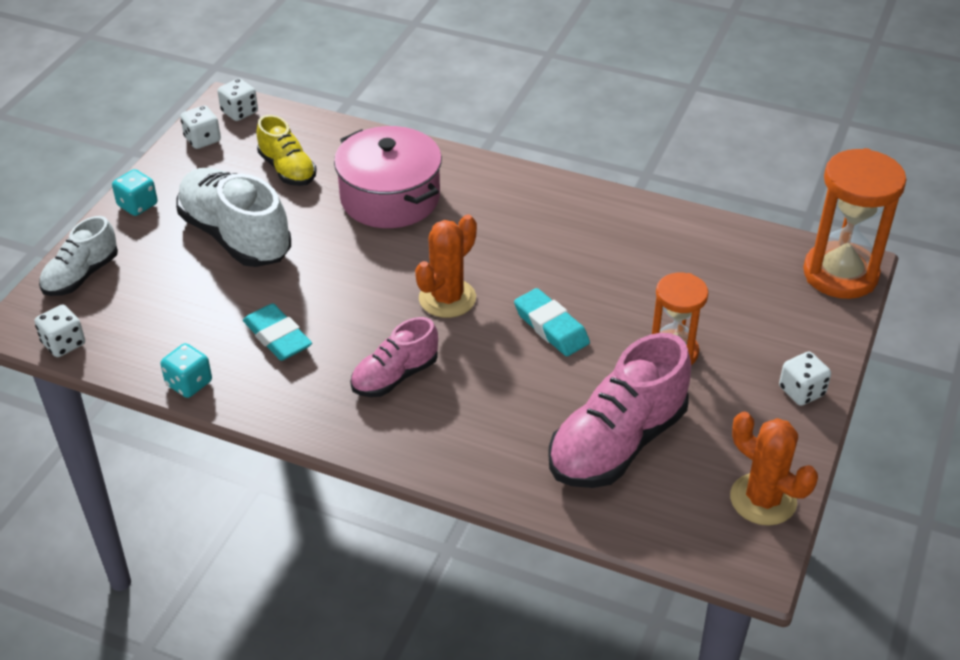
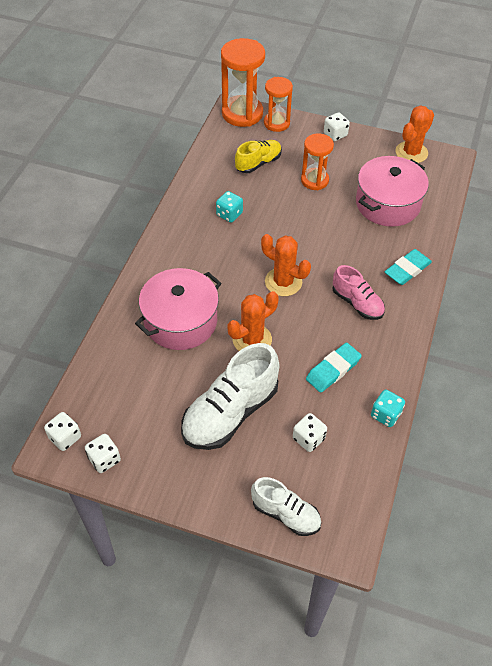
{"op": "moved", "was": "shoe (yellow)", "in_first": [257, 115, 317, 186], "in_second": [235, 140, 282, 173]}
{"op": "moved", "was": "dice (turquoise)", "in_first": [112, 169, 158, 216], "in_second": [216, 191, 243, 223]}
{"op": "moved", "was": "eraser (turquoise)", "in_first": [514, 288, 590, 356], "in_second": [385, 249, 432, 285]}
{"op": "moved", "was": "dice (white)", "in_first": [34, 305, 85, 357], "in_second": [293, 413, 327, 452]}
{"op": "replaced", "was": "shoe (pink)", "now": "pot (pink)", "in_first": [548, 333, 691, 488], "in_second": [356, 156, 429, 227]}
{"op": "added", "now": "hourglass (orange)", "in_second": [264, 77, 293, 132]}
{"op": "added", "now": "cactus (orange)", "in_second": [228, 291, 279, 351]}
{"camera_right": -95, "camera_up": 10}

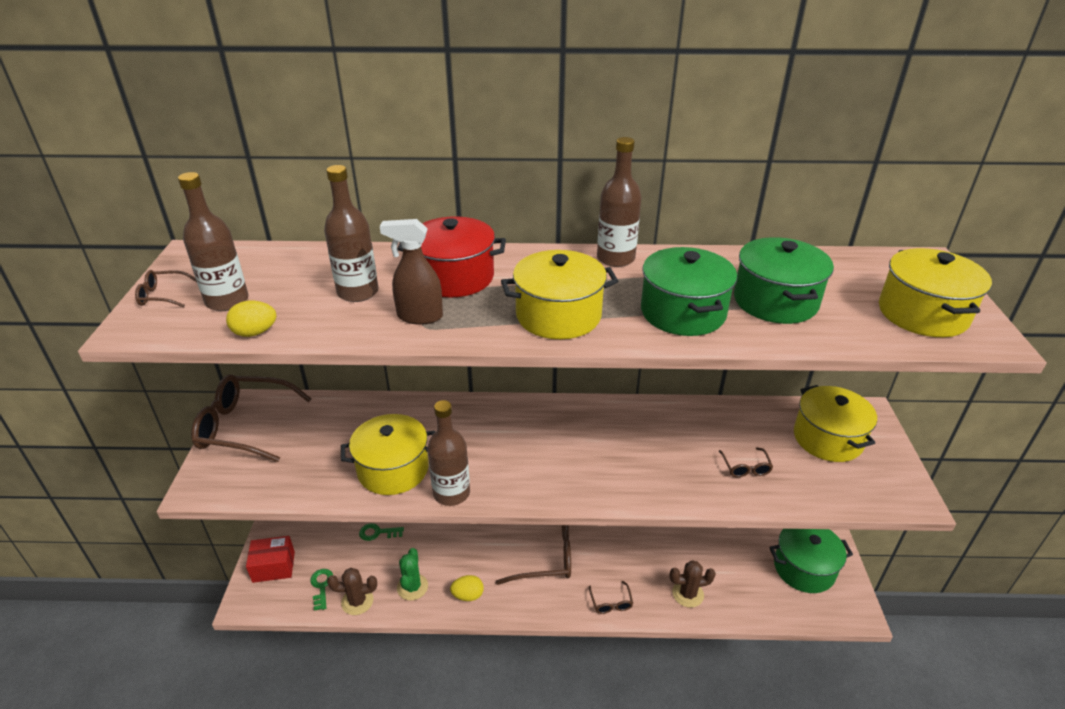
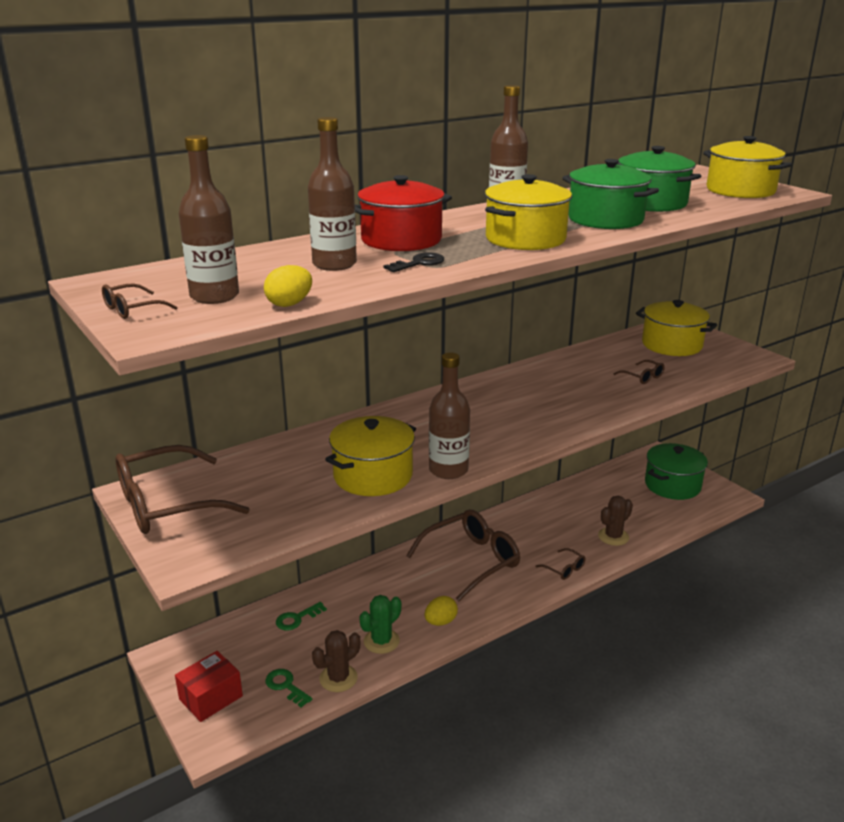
{"op": "replaced", "was": "spray bottle (brown)", "now": "key (black)", "in_first": [380, 219, 443, 325], "in_second": [383, 252, 444, 272]}
{"op": "turned", "was": "cactus (green)", "in_first": [397, 548, 428, 601], "in_second": [359, 595, 401, 654], "clockwise": 75}
{"camera_right": -35, "camera_up": -10}

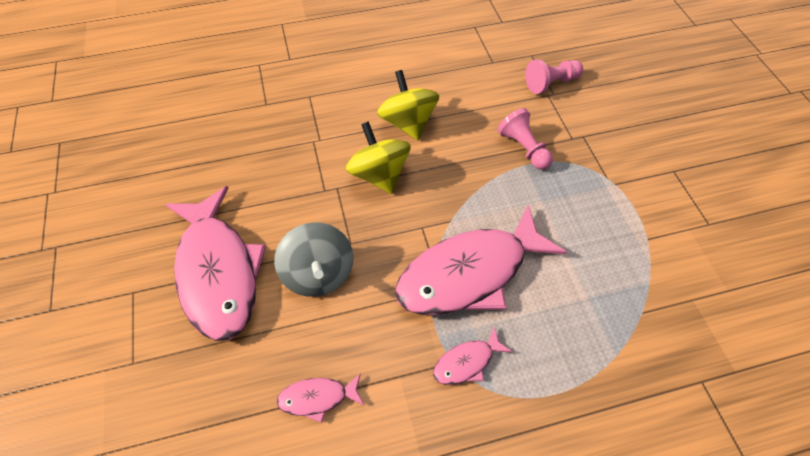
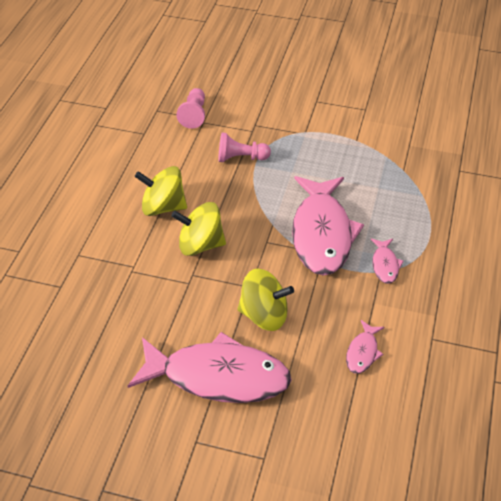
{"op": "recoloured", "was": "spinning top (grey)", "now": "spinning top (yellow)", "in_first": [274, 222, 354, 297], "in_second": [237, 268, 294, 331]}
{"camera_right": -60, "camera_up": -10}

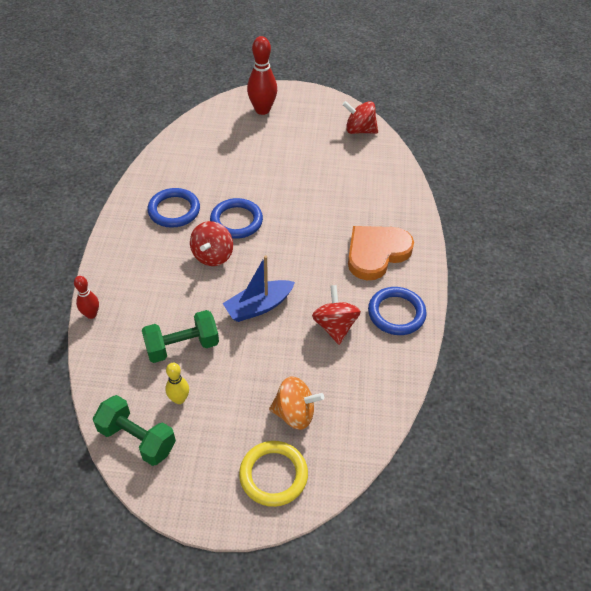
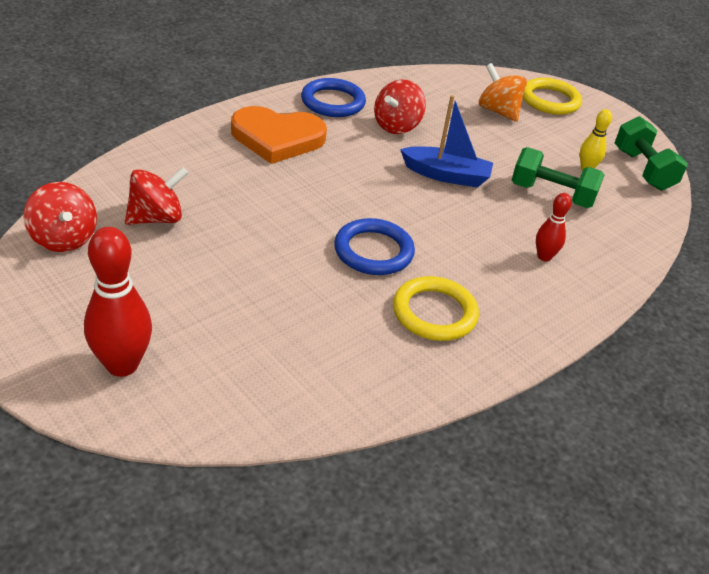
{"op": "recoloured", "was": "ring (blue)", "now": "ring (yellow)", "in_first": [147, 188, 200, 228], "in_second": [393, 276, 479, 341]}
{"op": "moved", "was": "spinning top (red)", "in_first": [190, 221, 233, 266], "in_second": [125, 167, 188, 225]}
{"op": "moved", "was": "bowling pin (red)", "in_first": [74, 276, 99, 319], "in_second": [536, 193, 572, 261]}
{"camera_right": -140, "camera_up": -10}

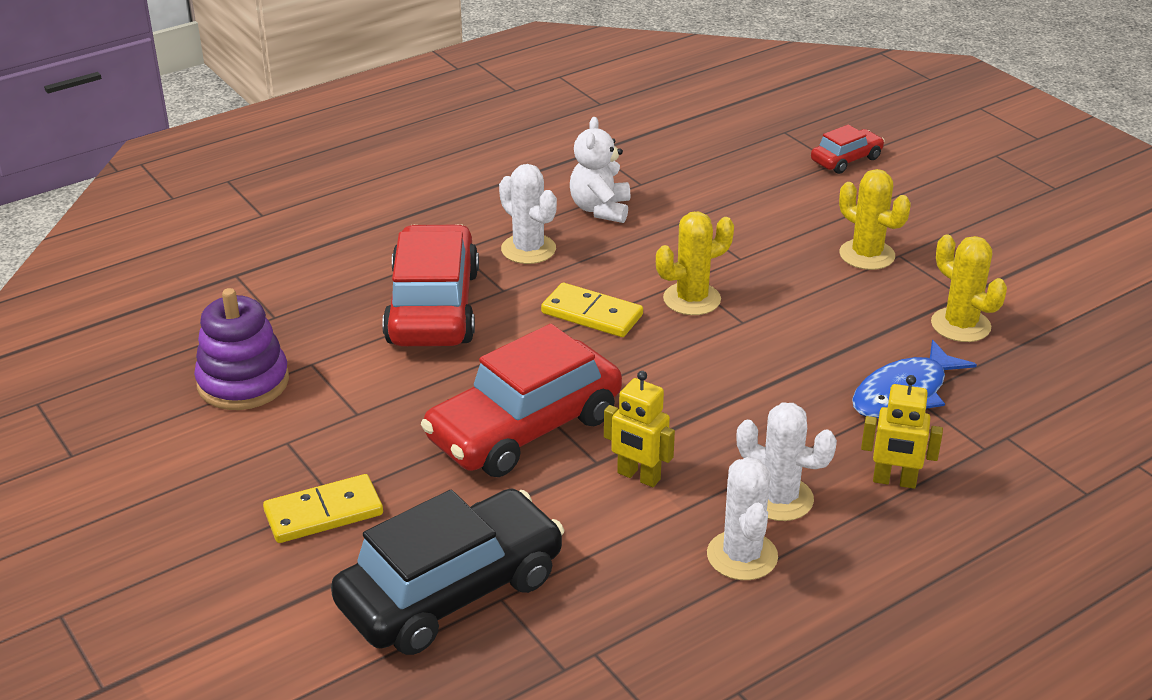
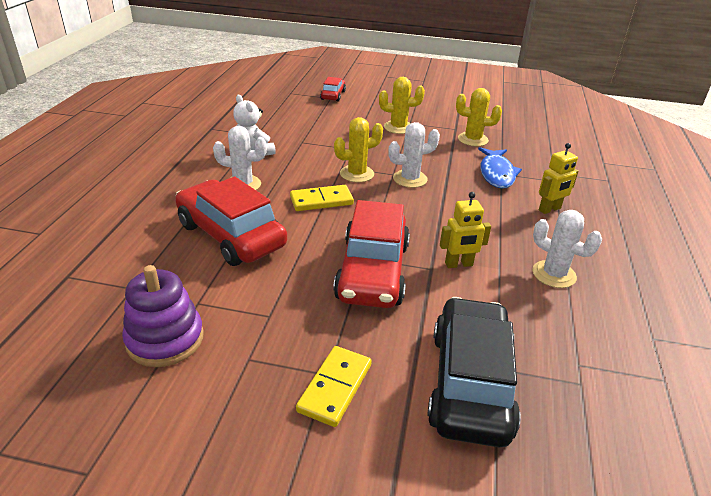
{"op": "turned", "was": "cactus (yellow)", "in_first": [656, 211, 734, 315], "in_second": [334, 117, 383, 182], "clockwise": 45}
{"op": "moved", "was": "cactus (white)", "in_first": [736, 402, 837, 521], "in_second": [388, 122, 440, 188]}
{"camera_right": -45, "camera_up": 0}

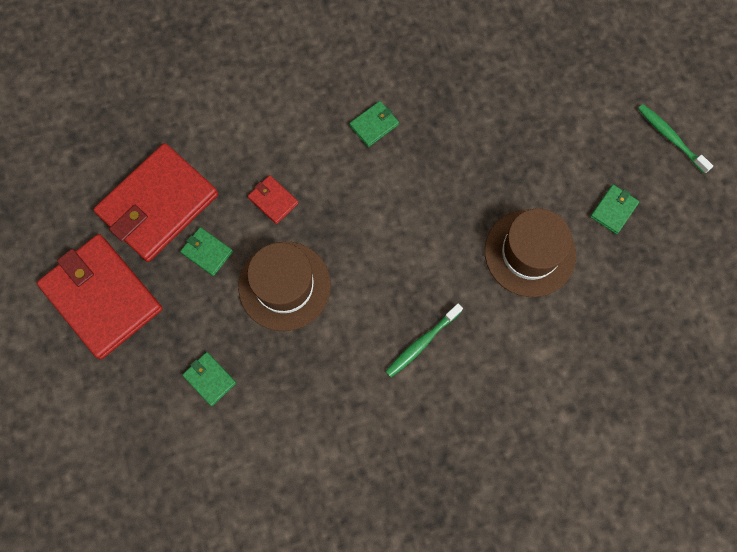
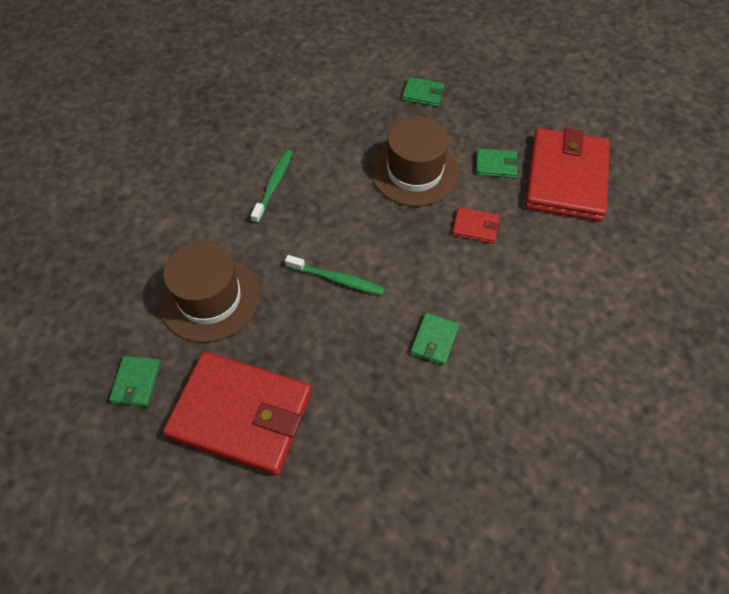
{"op": "moved", "was": "toothbrush (green)", "in_first": [638, 104, 713, 174], "in_second": [285, 255, 385, 295]}
{"op": "moved", "was": "wallet (red)", "in_first": [37, 234, 163, 359], "in_second": [163, 351, 312, 475]}
{"camera_right": 150, "camera_up": -15}

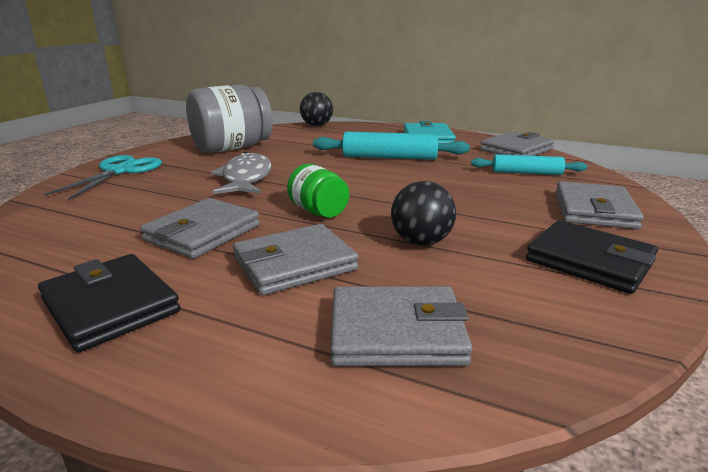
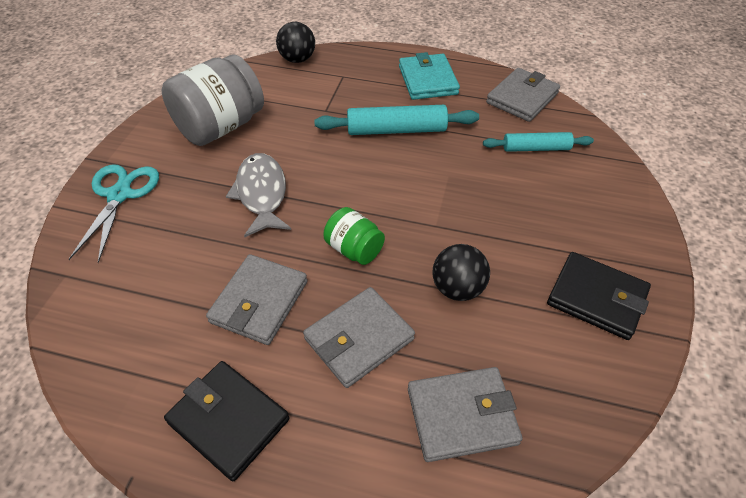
{"op": "removed", "was": "wallet (grey)", "in_first": [556, 181, 644, 229]}
{"camera_right": -10, "camera_up": 25}

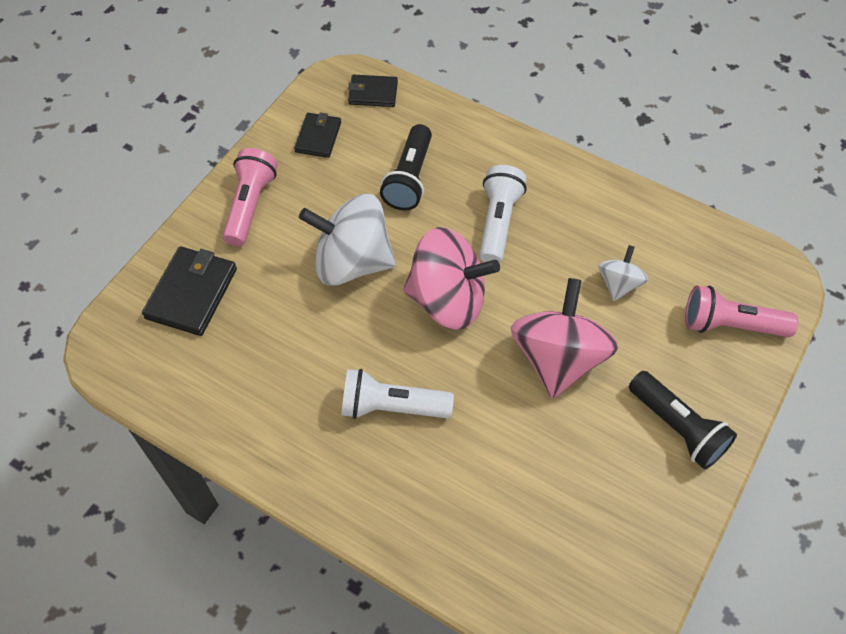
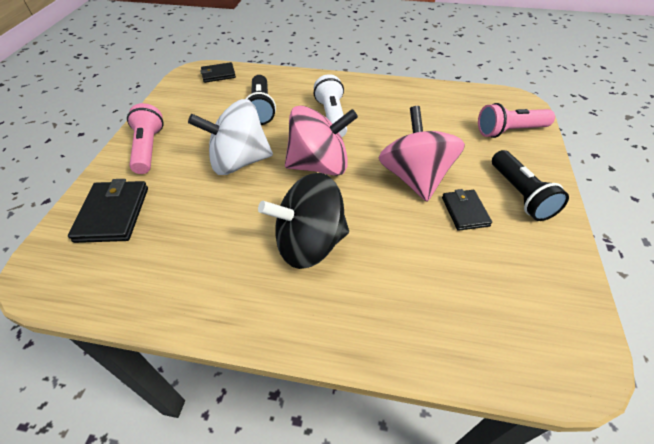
{"op": "moved", "was": "wallet (black)", "in_first": [294, 112, 341, 158], "in_second": [442, 189, 492, 231]}
{"op": "removed", "was": "spinning top (white)", "in_first": [598, 245, 648, 301]}
{"op": "replaced", "was": "flashlight (white)", "now": "spinning top (black)", "in_first": [341, 369, 454, 419], "in_second": [258, 173, 349, 269]}
{"op": "turned", "was": "flashlight (black)", "in_first": [629, 371, 737, 469], "in_second": [492, 150, 569, 221], "clockwise": 45}
{"camera_right": -20, "camera_up": -10}

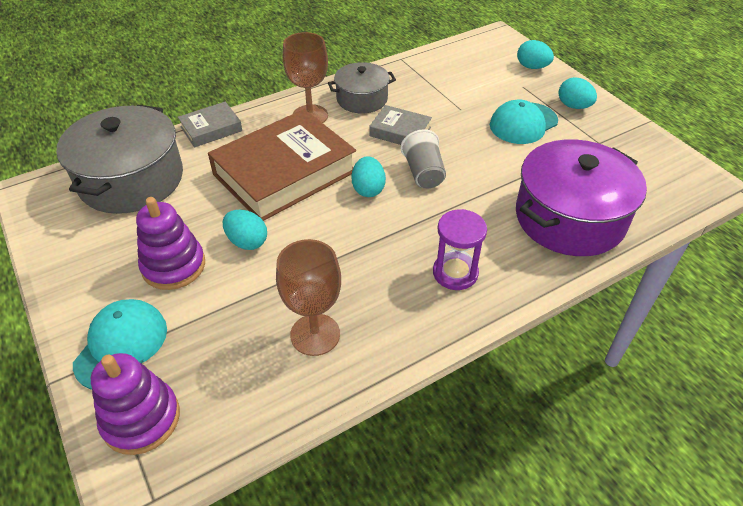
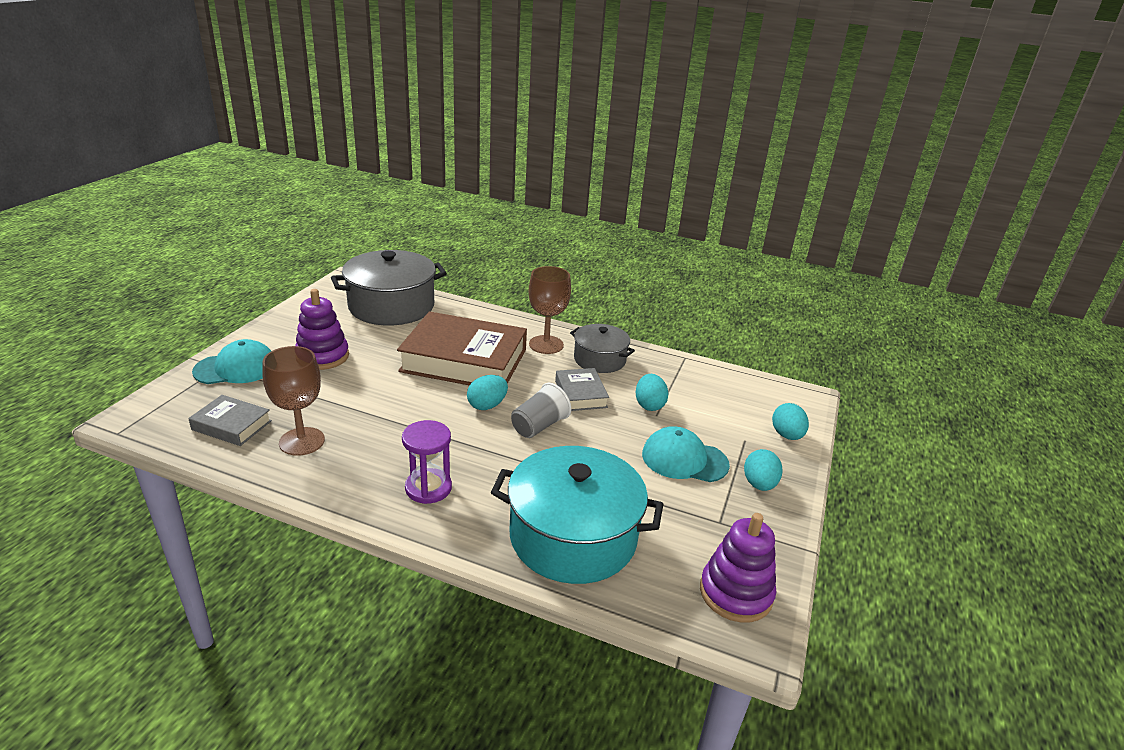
{"op": "moved", "was": "book (grey)", "in_first": [178, 102, 242, 147], "in_second": [188, 395, 272, 446]}
{"op": "recoloured", "was": "pot (purple)", "now": "pot (turquoise)", "in_first": [516, 139, 647, 256], "in_second": [491, 446, 663, 584]}
{"op": "moved", "was": "egg (turquoise)", "in_first": [223, 210, 267, 250], "in_second": [635, 374, 668, 411]}
{"op": "moved", "was": "stacking toy (purple)", "in_first": [91, 353, 180, 455], "in_second": [700, 513, 776, 623]}
{"camera_right": 50, "camera_up": -15}

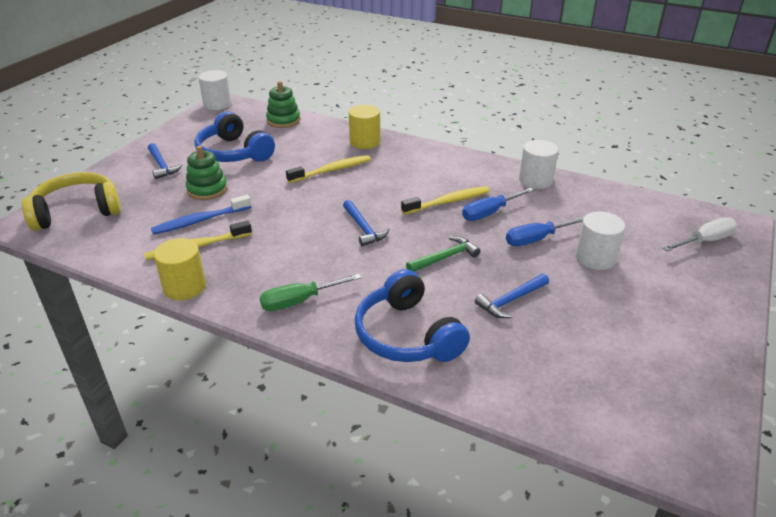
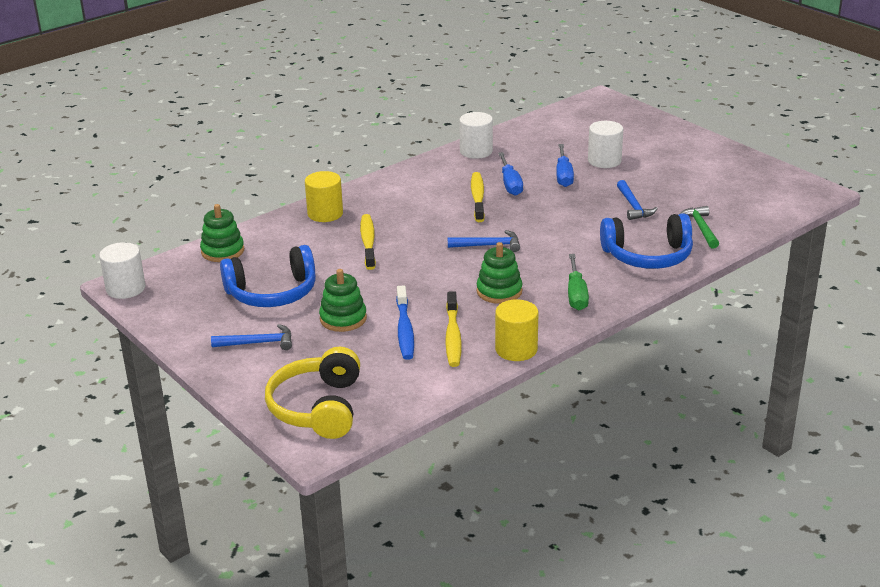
{"op": "removed", "was": "screwdriver (white)", "in_first": [663, 217, 737, 251]}
{"op": "moved", "was": "hammer (green)", "in_first": [406, 236, 480, 272], "in_second": [680, 206, 719, 249]}
{"op": "added", "now": "stacking toy (green)", "in_second": [477, 242, 522, 304]}
{"camera_right": -65, "camera_up": -5}

